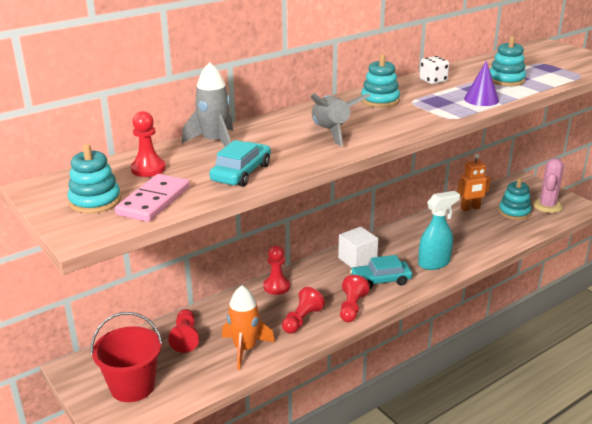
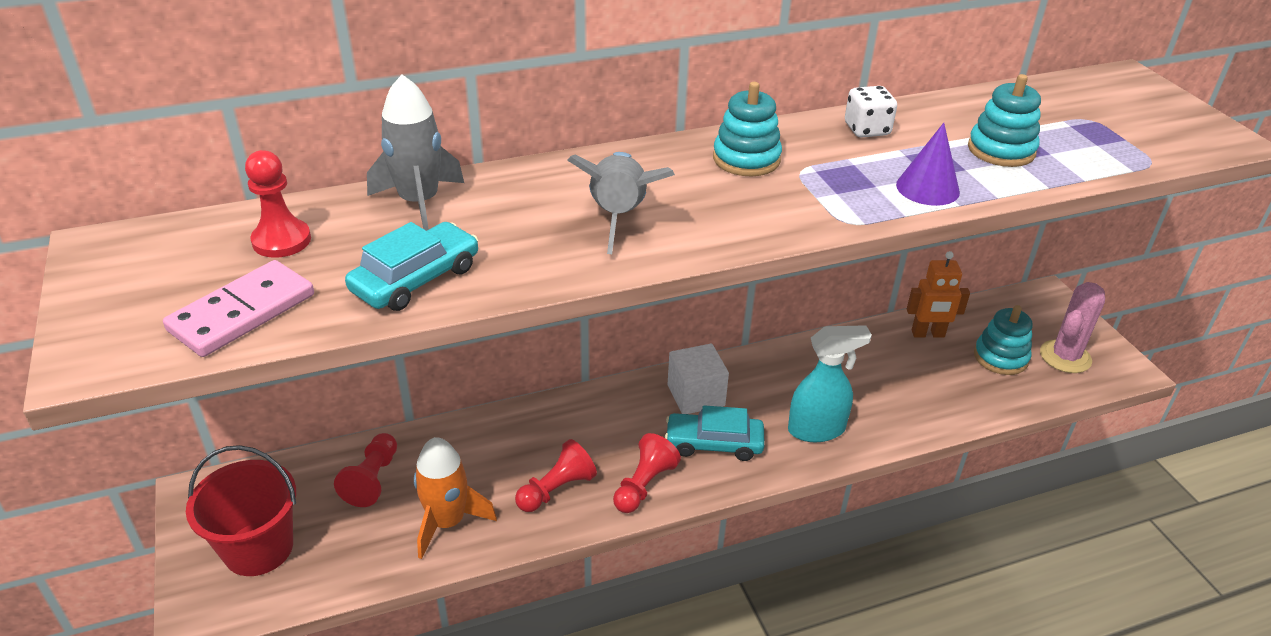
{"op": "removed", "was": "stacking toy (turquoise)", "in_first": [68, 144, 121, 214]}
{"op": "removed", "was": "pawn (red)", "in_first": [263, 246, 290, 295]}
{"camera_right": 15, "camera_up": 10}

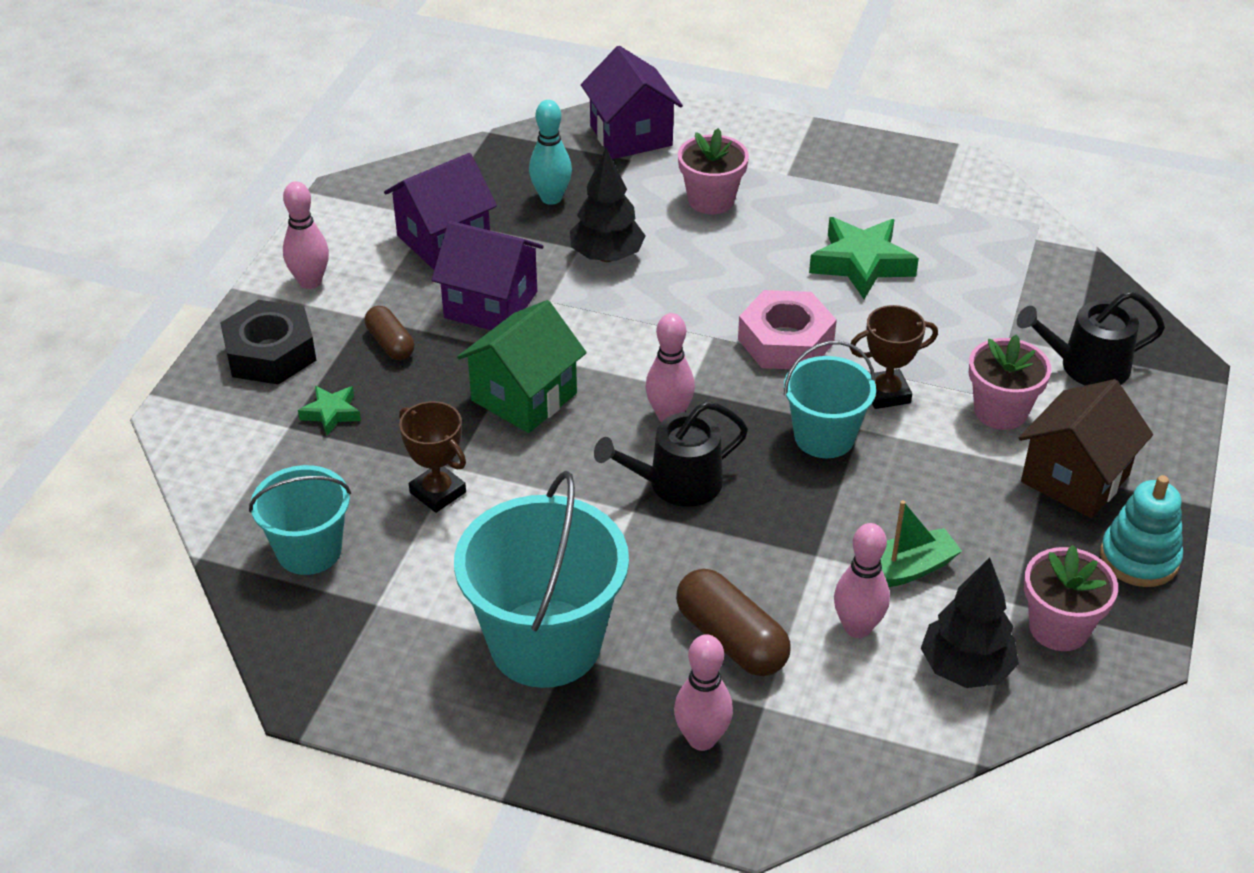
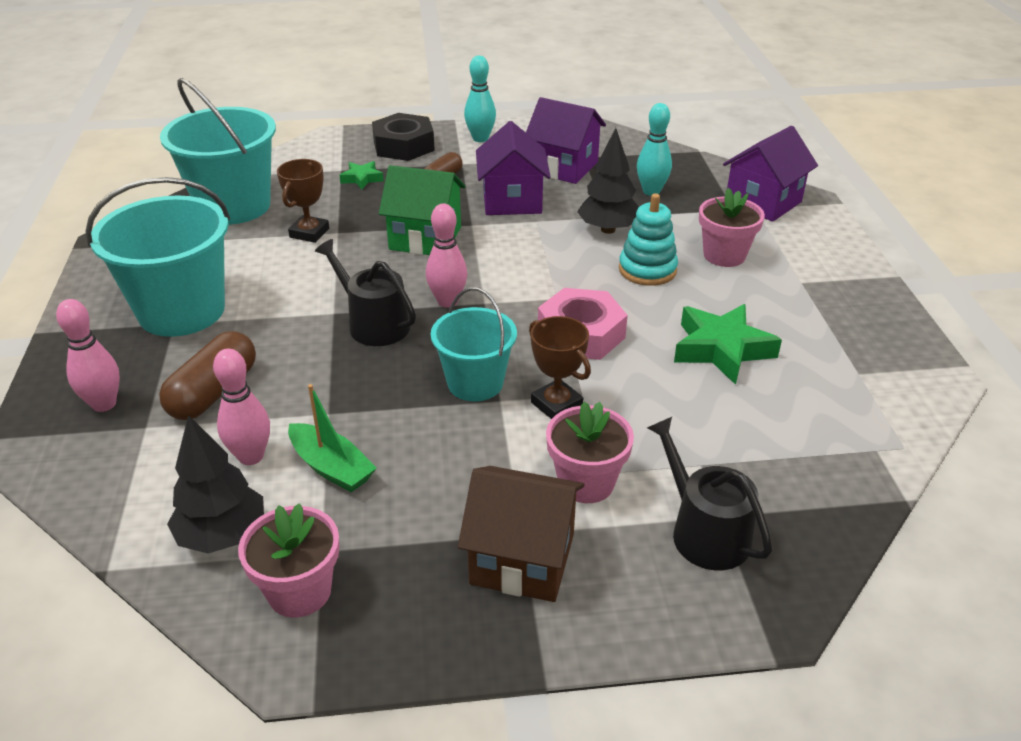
{"op": "recoloured", "was": "bowling pin (pink)", "now": "bowling pin (turquoise)", "in_first": [283, 181, 329, 289], "in_second": [464, 56, 496, 142]}
{"op": "resized", "was": "bucket (turquoise)", "in_first": [249, 465, 351, 575], "in_second": [160, 78, 276, 225], "ratio": 1.66}
{"op": "moved", "was": "stacking toy (turquoise)", "in_first": [1100, 475, 1183, 587], "in_second": [619, 193, 678, 286]}
{"camera_right": 65, "camera_up": -5}

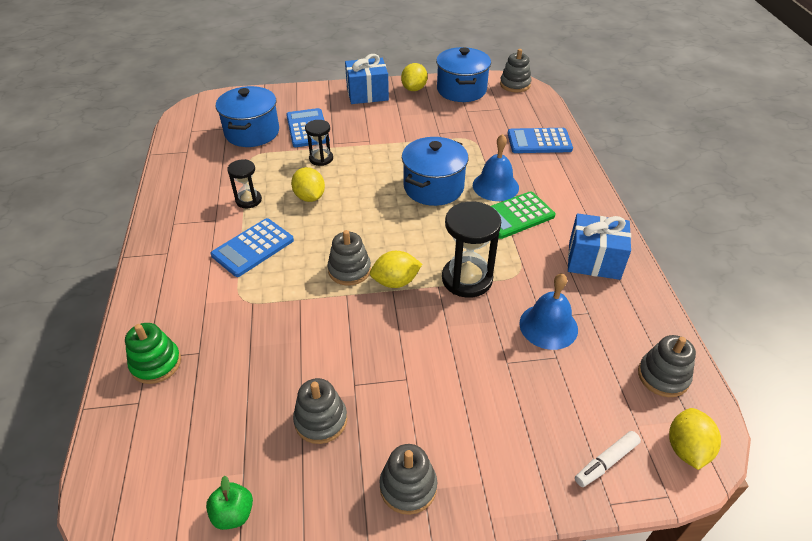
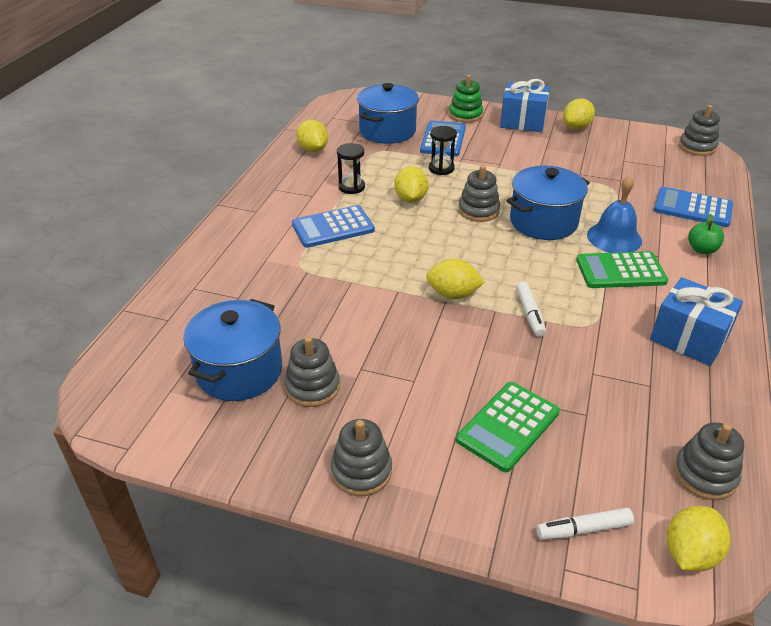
{"op": "moved", "was": "pot (blue)", "in_first": [436, 47, 491, 102], "in_second": [184, 299, 282, 401]}
{"op": "replaced", "was": "hourglass (black)", "now": "marker (white)", "in_first": [442, 201, 501, 298], "in_second": [516, 281, 546, 337]}
{"op": "moved", "was": "stacking toy (grey)", "in_first": [327, 230, 371, 286], "in_second": [458, 165, 500, 222]}
{"op": "removed", "was": "bell (blue)", "in_first": [519, 273, 578, 350]}
{"op": "moved", "was": "stacking toy (green)", "in_first": [125, 323, 181, 384], "in_second": [449, 75, 483, 123]}
{"op": "moved", "was": "apple (green)", "in_first": [206, 475, 253, 530], "in_second": [688, 214, 724, 254]}
{"op": "added", "now": "lemon (yellow)", "in_second": [296, 120, 328, 152]}
{"op": "added", "now": "calculator (green)", "in_second": [456, 382, 560, 472]}
{"camera_right": 25, "camera_up": -5}

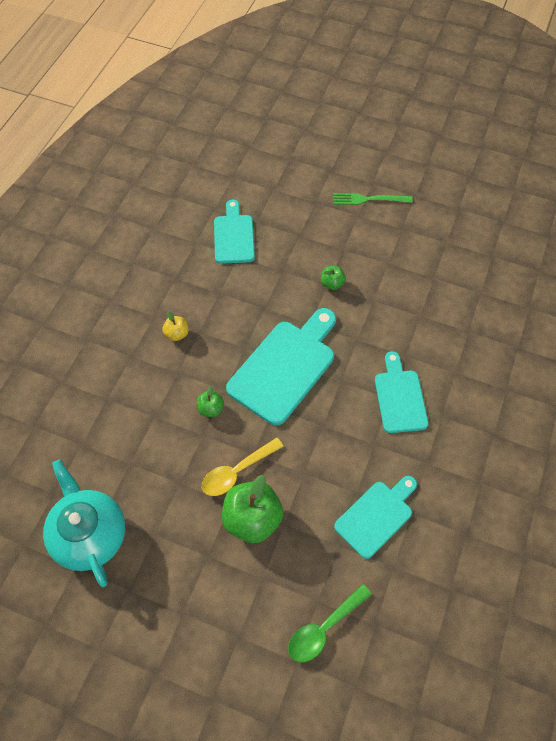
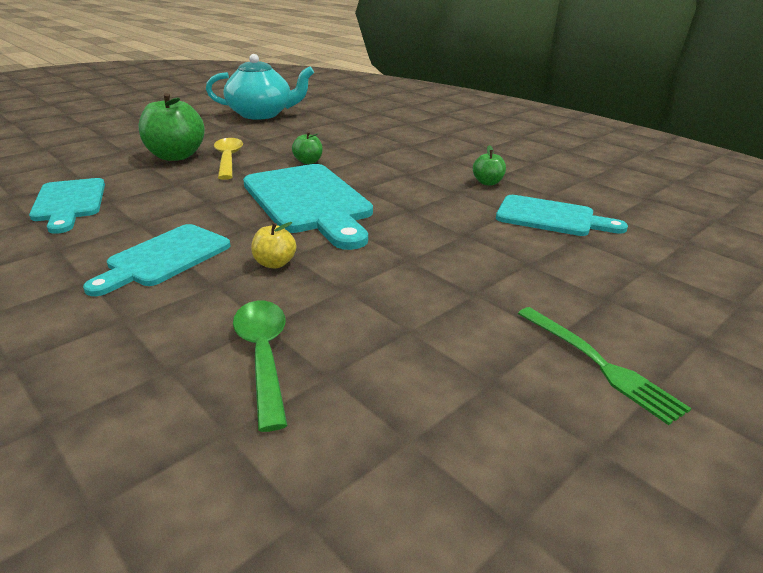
{"op": "turned", "was": "fork (green)", "in_first": [333, 193, 413, 205], "in_second": [518, 307, 691, 425], "clockwise": 120}
{"op": "moved", "was": "apple (green)", "in_first": [321, 266, 346, 290], "in_second": [473, 145, 506, 185]}
{"op": "moved", "was": "apple (yellow)", "in_first": [163, 312, 189, 341], "in_second": [251, 222, 296, 268]}
{"op": "turned", "was": "cutting board (turquoise)", "in_first": [375, 351, 428, 433], "in_second": [83, 224, 231, 296], "clockwise": 105}
{"op": "moved", "was": "spoon (green)", "in_first": [288, 584, 372, 663], "in_second": [233, 301, 288, 432]}
{"camera_right": 115, "camera_up": -30}

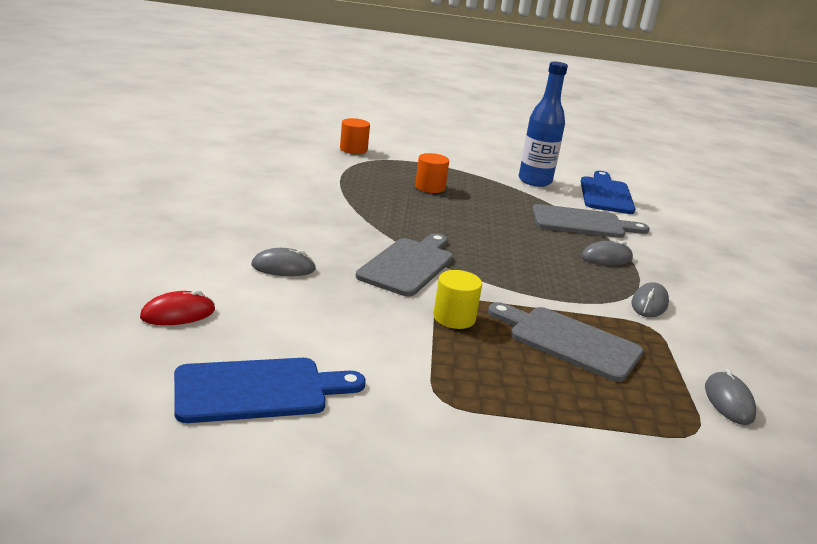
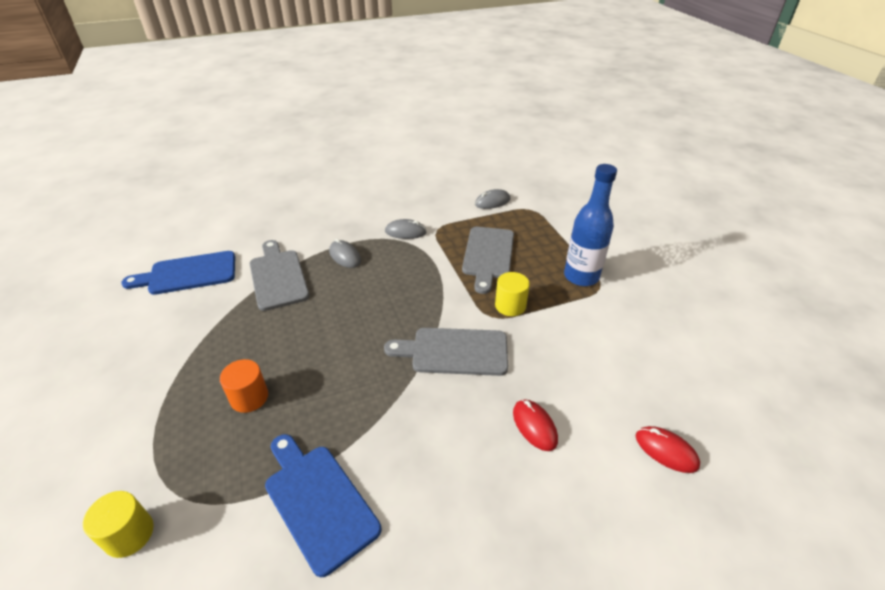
{"op": "moved", "was": "bottle (blue)", "in_first": [519, 61, 568, 187], "in_second": [564, 164, 617, 286]}
{"op": "recoloured", "was": "cylinder (orange)", "now": "cylinder (yellow)", "in_first": [340, 118, 370, 154], "in_second": [83, 491, 154, 558]}
{"op": "recoloured", "was": "mouse (grey)", "now": "mouse (red)", "in_first": [251, 248, 316, 276], "in_second": [513, 399, 558, 451]}
{"op": "moved", "was": "cutting board (blue)", "in_first": [174, 358, 366, 423], "in_second": [265, 434, 381, 577]}
{"camera_right": -110, "camera_up": 15}

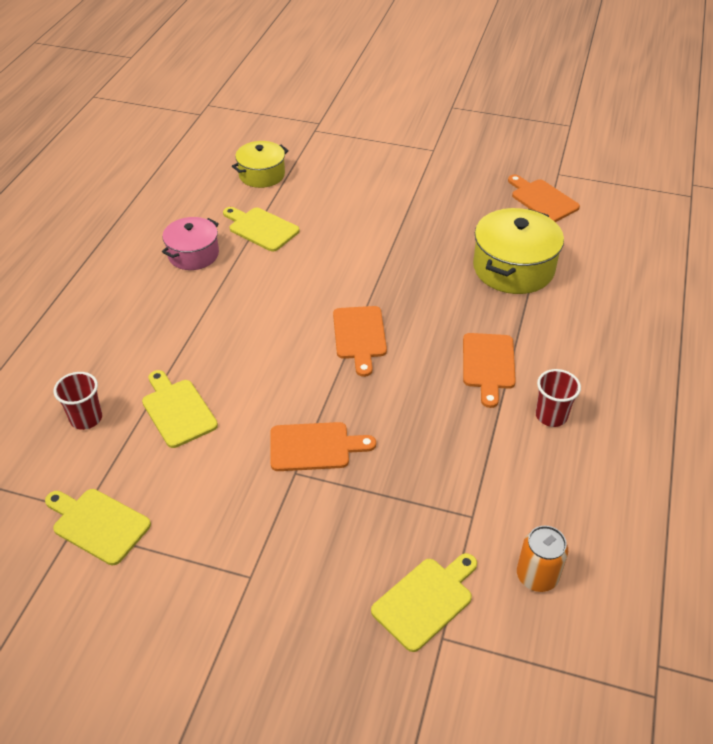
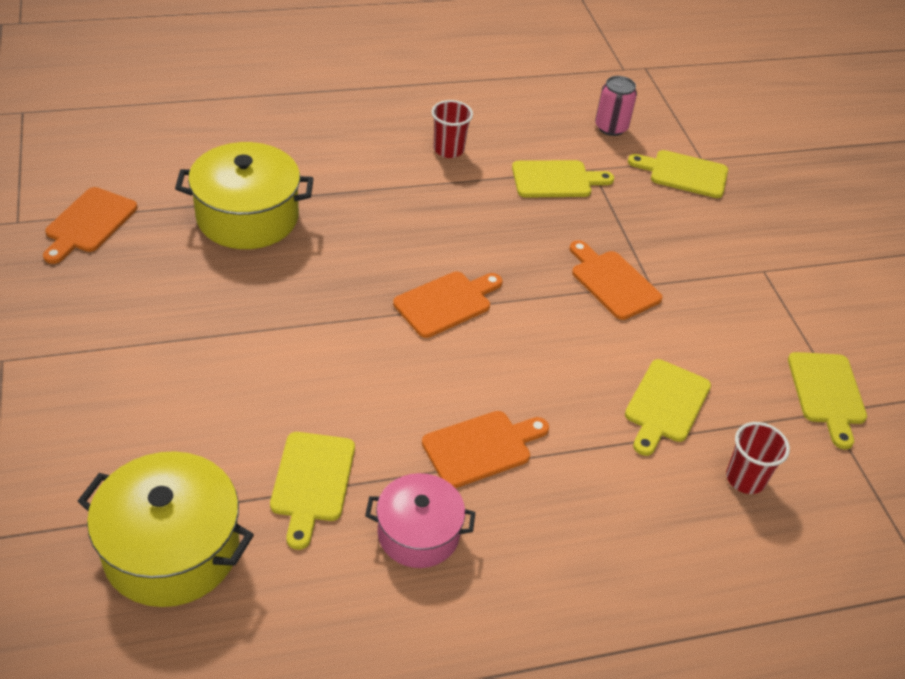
{"op": "resized", "was": "pot (yellow)", "in_first": [232, 141, 289, 188], "in_second": [77, 451, 254, 607], "ratio": 1.57}
{"op": "moved", "was": "cutting board (orange)", "in_first": [463, 333, 516, 408], "in_second": [422, 411, 549, 488]}
{"op": "recoloured", "was": "can (orange)", "now": "can (pink)", "in_first": [517, 526, 568, 592], "in_second": [595, 76, 637, 136]}
{"op": "added", "now": "cutting board (yellow)", "in_second": [512, 160, 614, 198]}
{"camera_right": -125, "camera_up": 0}

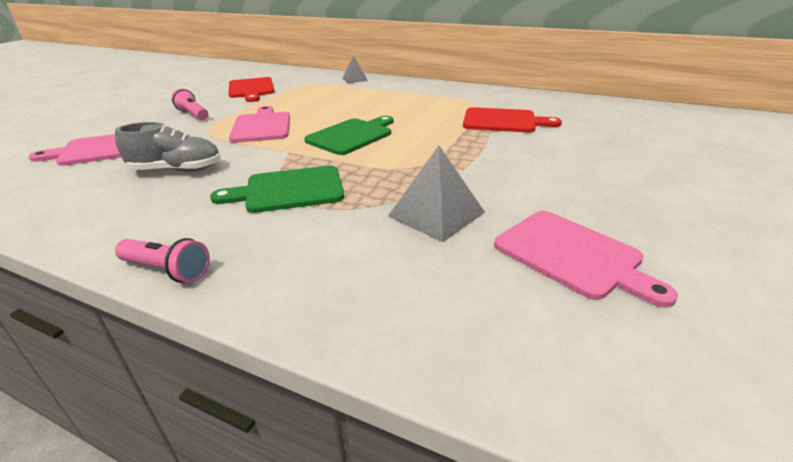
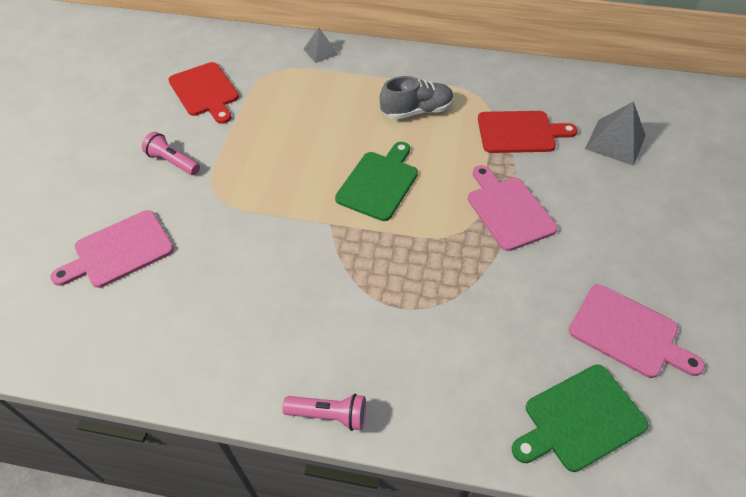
{"op": "moved", "was": "cutting board (pink)", "in_first": [229, 106, 290, 143], "in_second": [468, 165, 558, 251]}
{"op": "moved", "was": "shoe (grey)", "in_first": [115, 122, 220, 172], "in_second": [380, 76, 454, 120]}
{"op": "moved", "was": "pyramid (grey)", "in_first": [388, 145, 485, 242], "in_second": [585, 101, 646, 166]}
{"op": "moved", "was": "cutting board (green)", "in_first": [210, 166, 344, 213], "in_second": [512, 365, 649, 472]}
{"camera_right": -15, "camera_up": 20}

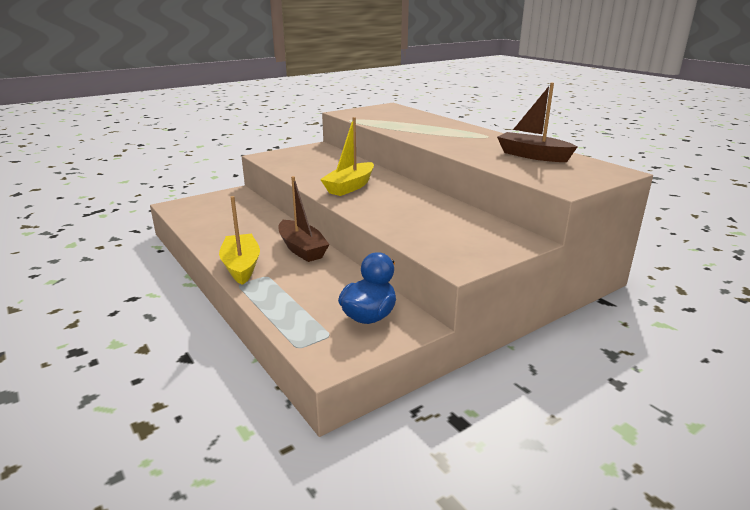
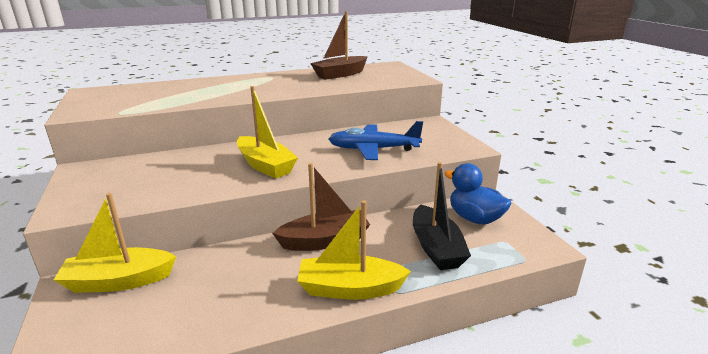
{"op": "added", "now": "plane (blue)", "in_second": [329, 121, 423, 160]}
{"op": "added", "now": "boat (black)", "in_second": [413, 162, 471, 270]}
{"op": "added", "now": "boat (yellow)", "in_second": [54, 193, 176, 293]}
{"camera_right": -75, "camera_up": 0}

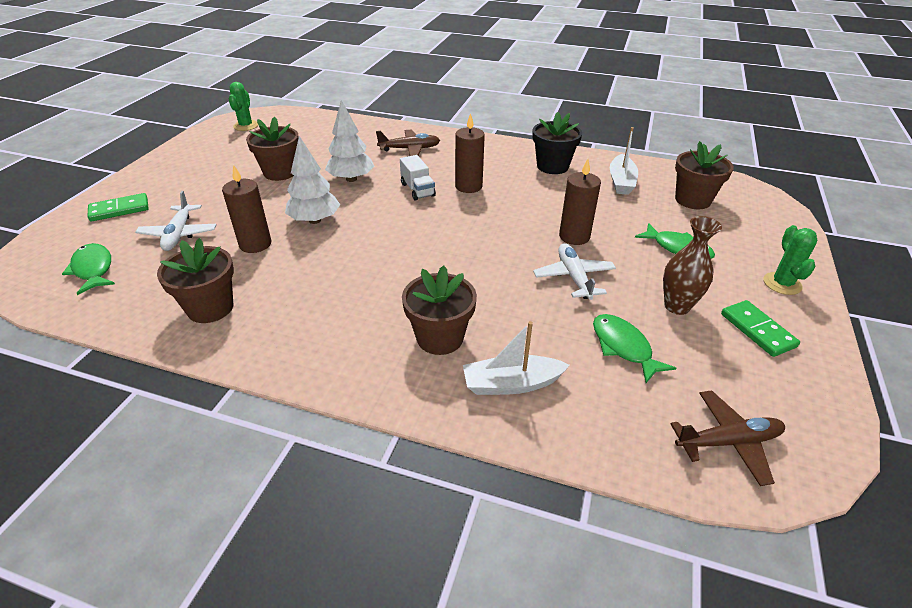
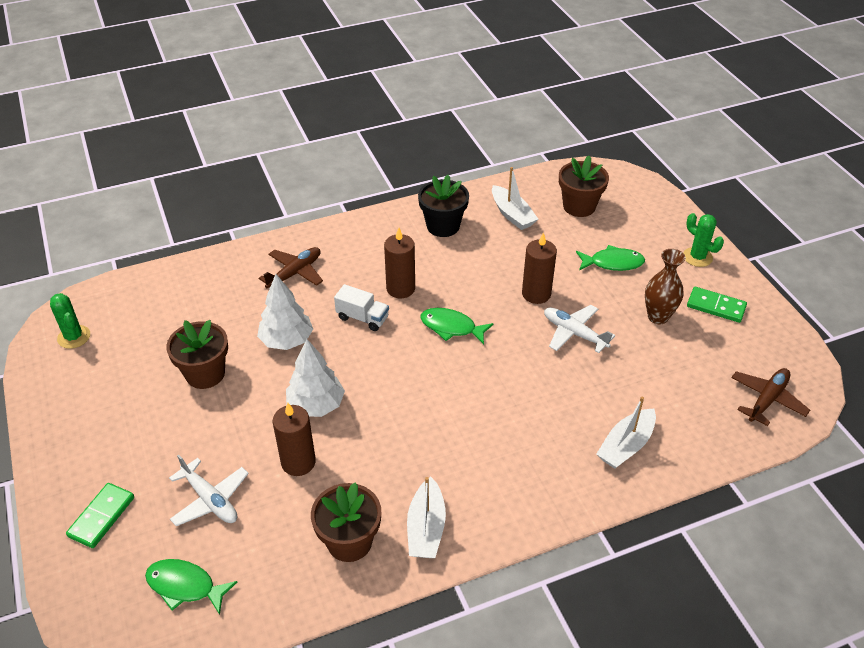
{"op": "removed", "was": "flower pot (brown)", "in_first": [402, 266, 477, 355]}
{"op": "moved", "was": "fish (green)", "in_first": [593, 314, 676, 383], "in_second": [420, 308, 494, 345]}
{"op": "added", "now": "boat (white)", "in_second": [407, 477, 446, 558]}
{"camera_right": -40, "camera_up": 5}

